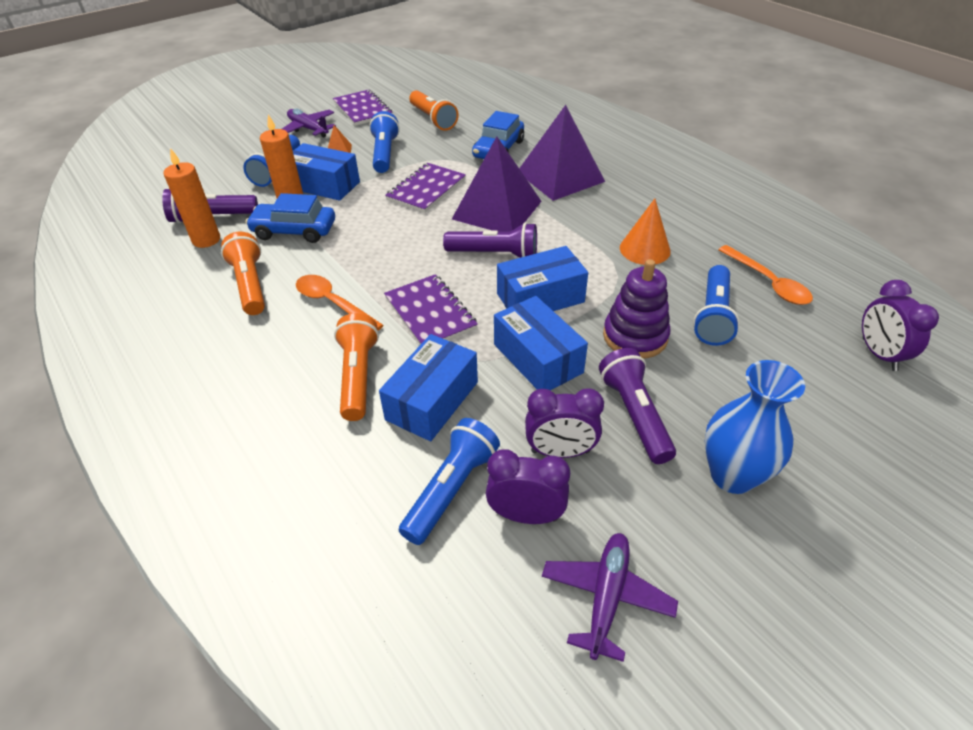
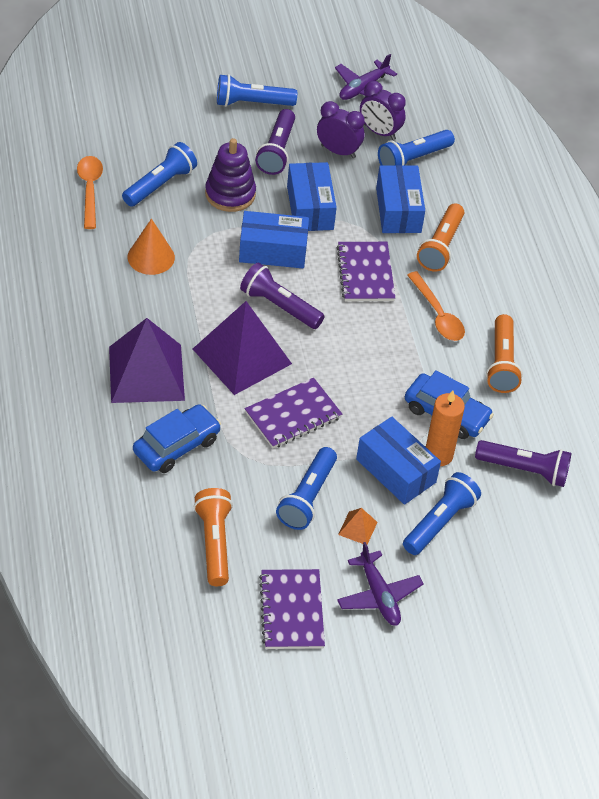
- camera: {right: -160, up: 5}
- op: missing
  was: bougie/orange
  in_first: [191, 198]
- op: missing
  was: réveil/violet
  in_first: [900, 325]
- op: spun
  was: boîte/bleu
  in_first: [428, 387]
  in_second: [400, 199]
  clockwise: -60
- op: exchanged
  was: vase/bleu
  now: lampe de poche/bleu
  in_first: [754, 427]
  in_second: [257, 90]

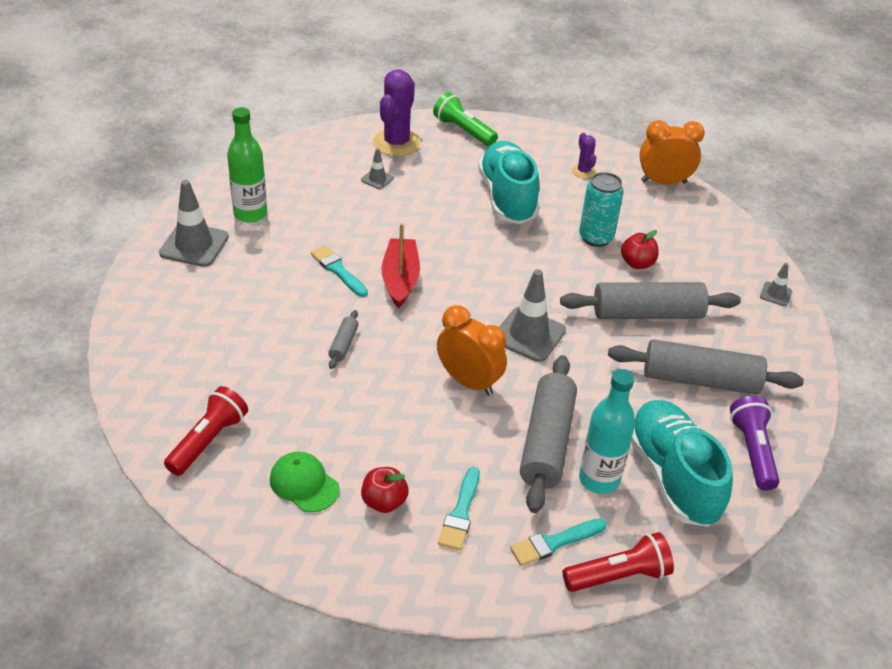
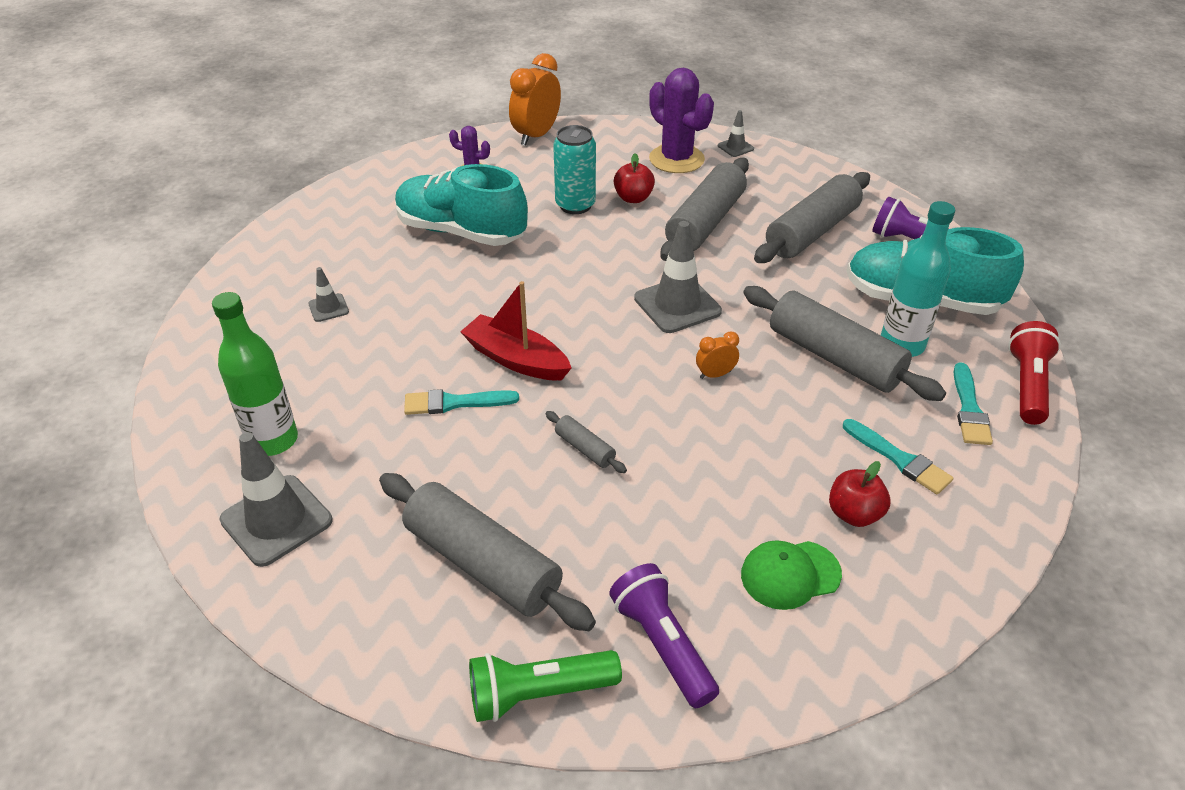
- camera: {right: -55, up: 0}
- op: relocated
  was: cactus/violet
  in_first: [397, 112]
  in_second: [681, 120]
- op: relocated
  was: lampe de poche/vert
  in_first: [465, 119]
  in_second: [545, 686]
- op: size
  was: réveil/orange
  in_first: [472, 350]
  in_second: [717, 355]
  ratio: 0.49
- op: colour
  was: lampe de poche/rouge
  now: lampe de poche/violet
  in_first: [206, 431]
  in_second: [664, 635]
- op: appeared
  now: rouleau à pâtisserie/gris
  in_second: [487, 552]

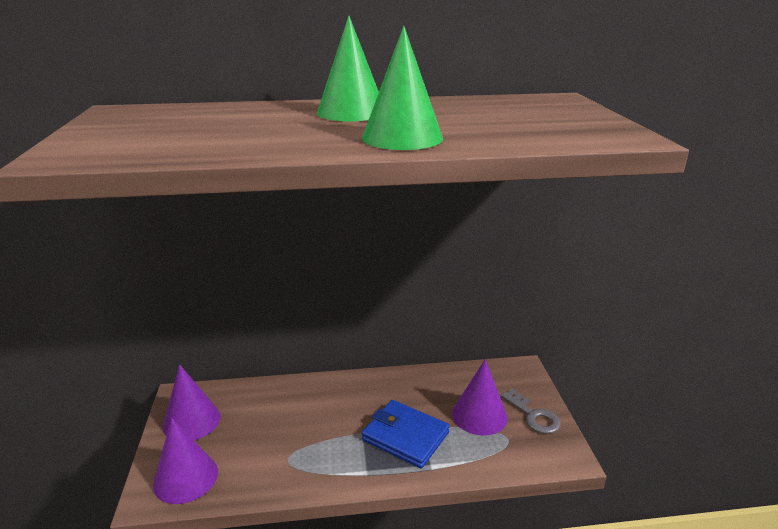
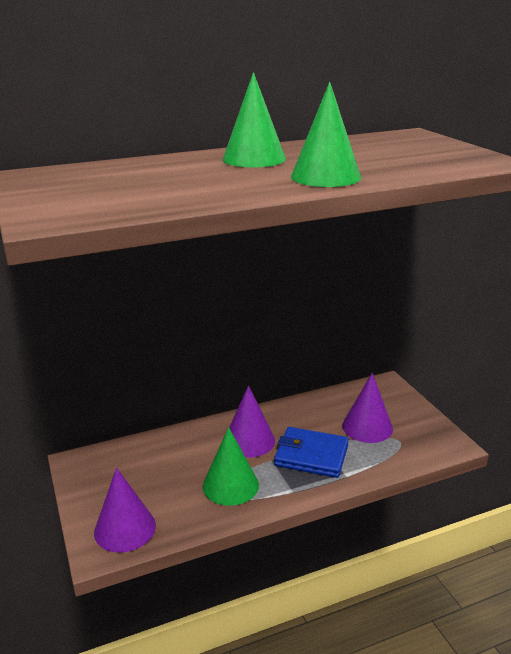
- camera: {right: -15, up: 0}
- op: relocated
  was: cône/violet
  in_first: [191, 402]
  in_second: [252, 421]
- op: missing
  was: clé/gris
  in_first: [531, 411]
- op: appeared
  now: cône/vert
  in_second: [231, 466]

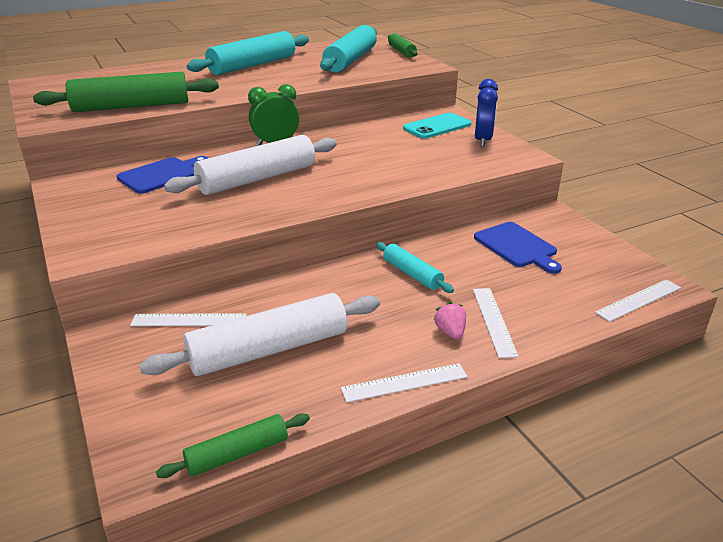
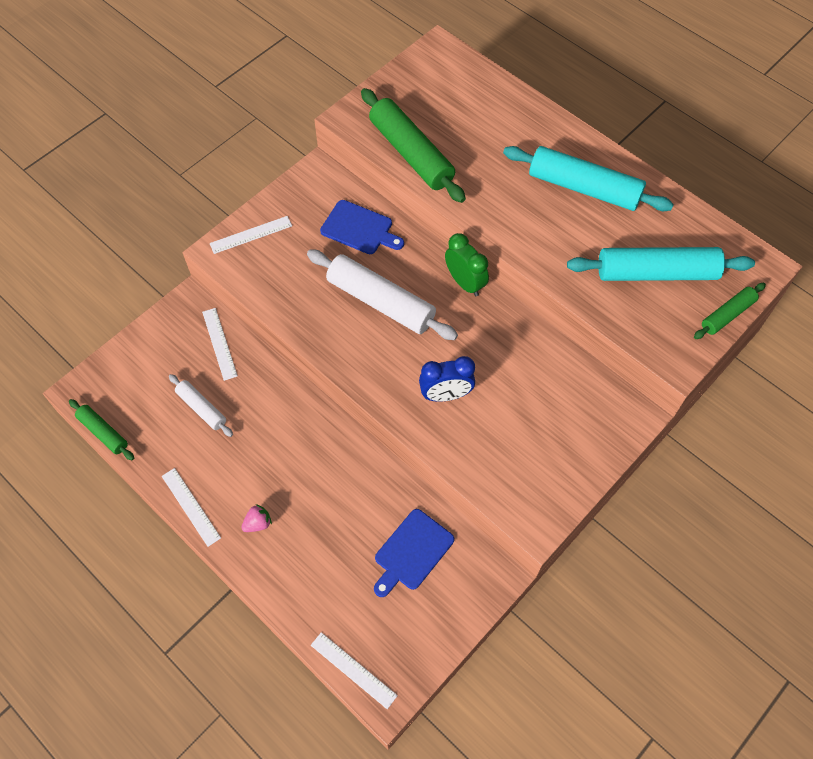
- camera: {right: 70, up: 30}
- op: relocated
  was: réveil/bleu
  in_first: [486, 113]
  in_second: [447, 379]
- op: missing
  was: téléphone/turquoise
  in_first: [437, 126]
- op: missing
  was: rouleau à pâtisserie/turquoise
  in_first: [415, 267]
- op: relocated
  was: règle/blanc
  in_first: [496, 323]
  in_second: [251, 235]
- op: size
  was: rouleau à pâtisserie/blanc
  in_first: [259, 334]
  in_second: [201, 405]
  ratio: 0.53

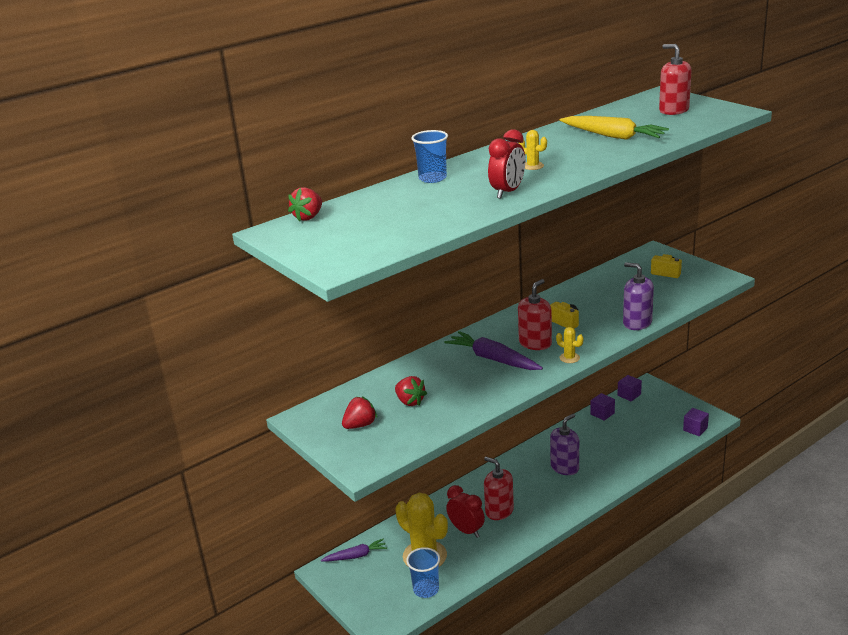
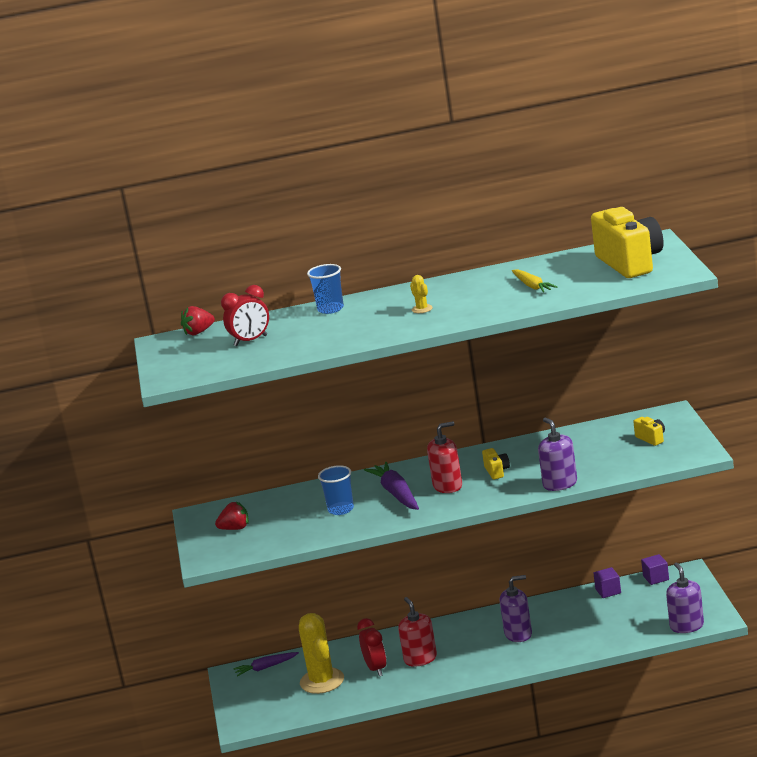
- camera: {right: 30, up: -5}
- op: exchanged
  was: distributeur de savon/rouge
  now: appareil photo/jaune
  in_first: [675, 79]
  in_second: [627, 242]
- op: size
  was: carotte/jaune
  in_first: [614, 128]
  in_second: [534, 280]
  ratio: 0.63
- op: relocated
  was: réveil/rouge
  in_first: [506, 164]
  in_second: [245, 315]
- op: missing
  was: cactus/jaune
  in_first: [569, 345]
- op: missing
  was: fraise/rouge
  in_first: [411, 391]
- op: exchanged
  was: cube/violet
  now: distributeur de savon/violet
  in_first: [696, 422]
  in_second: [685, 598]
- op: spun
  was: carotte/violet
  in_first: [354, 550]
  in_second: [266, 664]
  clockwise: 150
- op: relocated
  was: gobelet/bleu
  in_first: [423, 572]
  in_second: [336, 490]

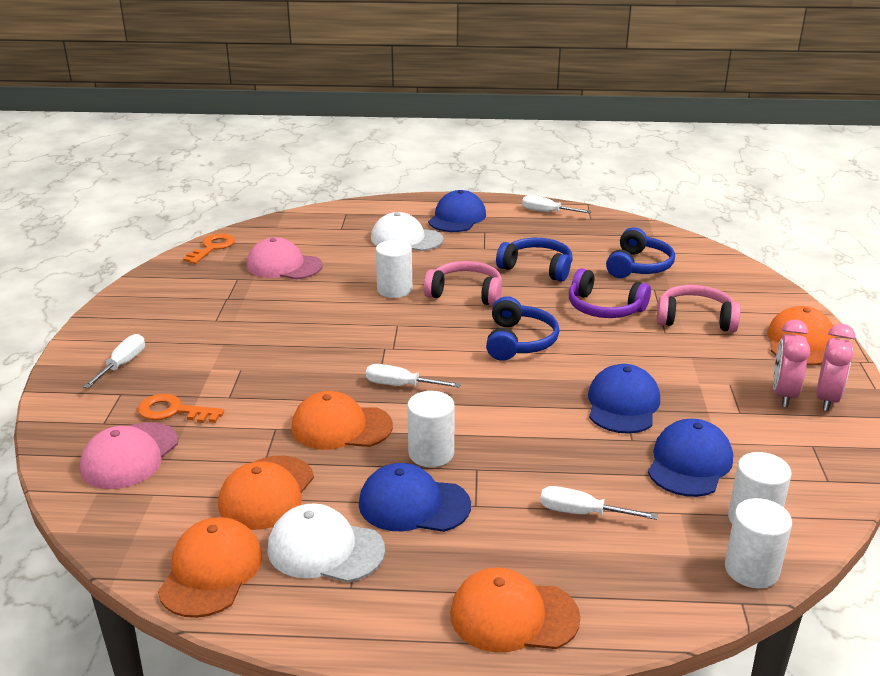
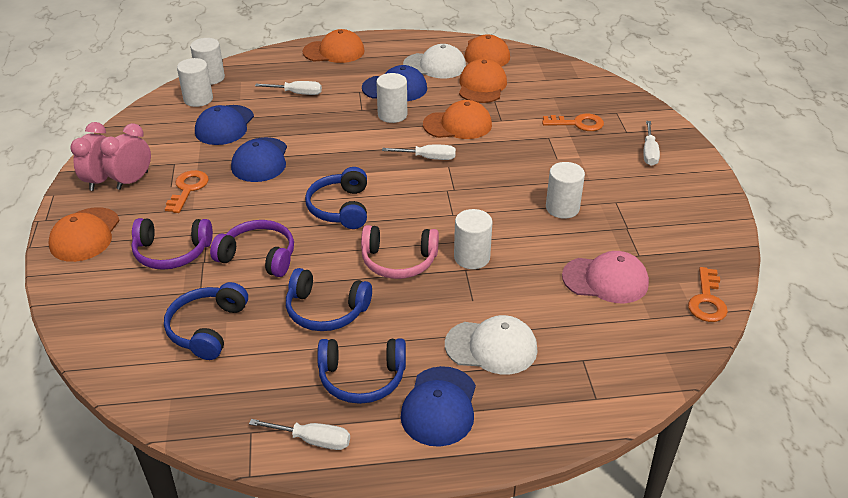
- camera: {right: 170, up: 10}
- op: colour
  was: casque audio/rose
  now: casque audio/violet
  in_first: [699, 308]
  in_second: [172, 244]
- op: spun
  was: réveil/rose
  in_first: [791, 363]
  in_second: [125, 156]
  clockwise: -150
- op: missing
  was: casquette/rose
  in_first: [129, 455]
- op: appeared
  now: cylindre/blanc
  in_second: [565, 190]
- op: appeared
  now: clé/orange
  in_second: [187, 191]
- op: appeared
  now: casque audio/bleu
  in_second: [361, 371]

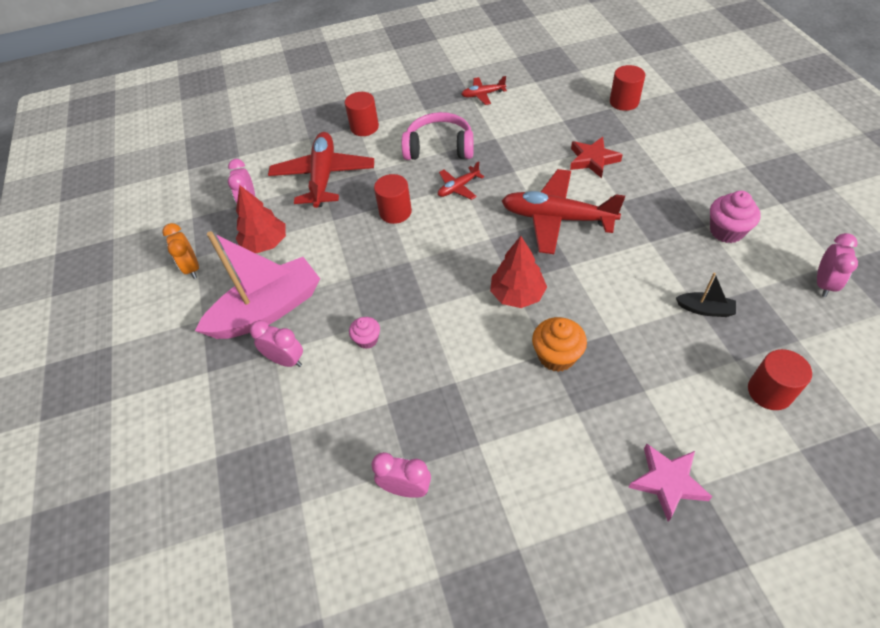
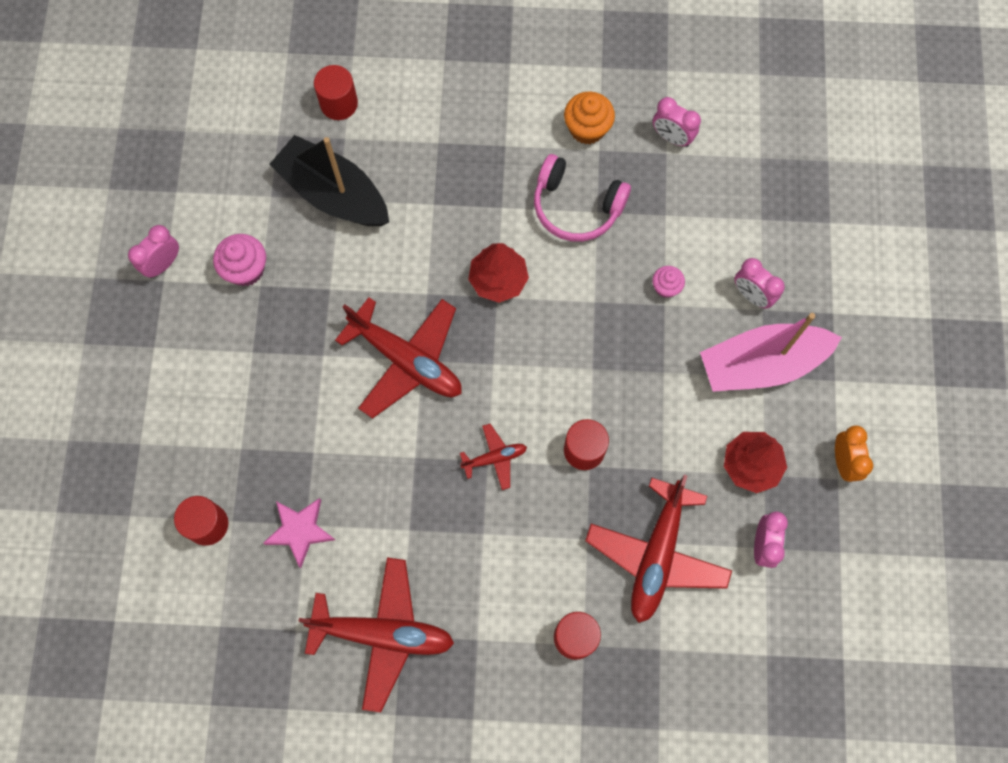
- camera: {right: -165, up: 20}
- op: size
  was: avion/rouge
  in_first: [484, 90]
  in_second: [376, 635]
  ratio: 2.09
- op: relocated
  was: casque audio/rose
  in_first: [437, 136]
  in_second: [582, 198]
- op: missing
  was: étoile/rouge
  in_first: [596, 157]
- op: relocated
  was: réveil/rose
  in_first: [837, 265]
  in_second: [153, 251]
- op: size
  was: bateau/noir
  in_first: [706, 295]
  in_second: [329, 180]
  ratio: 2.34
- op: relocated
  was: muffin/orange
  in_first: [559, 344]
  in_second: [589, 117]
- op: relocated
  was: étoile/rose
  in_first: [670, 482]
  in_second: [299, 533]

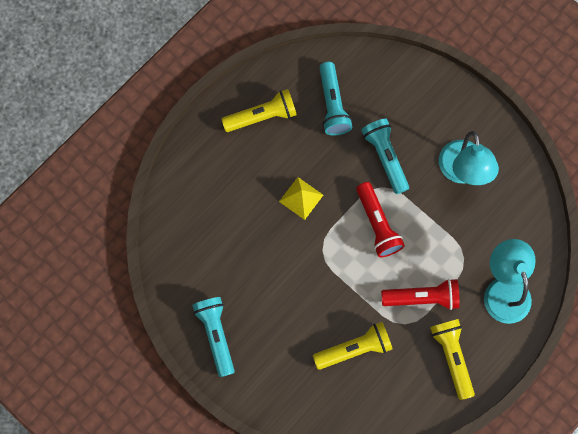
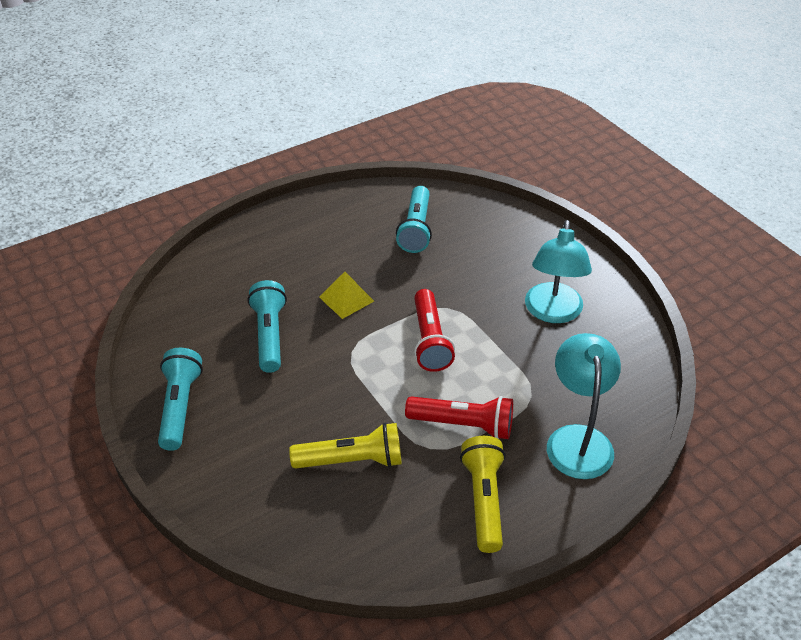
- camera: {right: 15, up: -30}
- op: missing
  was: lampe de poche/jaune
  in_first: [259, 110]
- op: relocated
  was: lampe de poche/turquoise
  in_first: [385, 156]
  in_second: [267, 326]

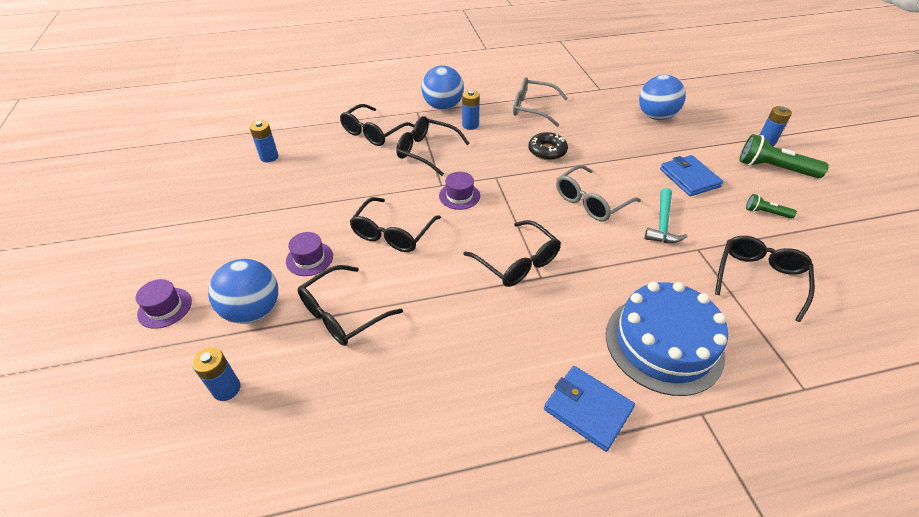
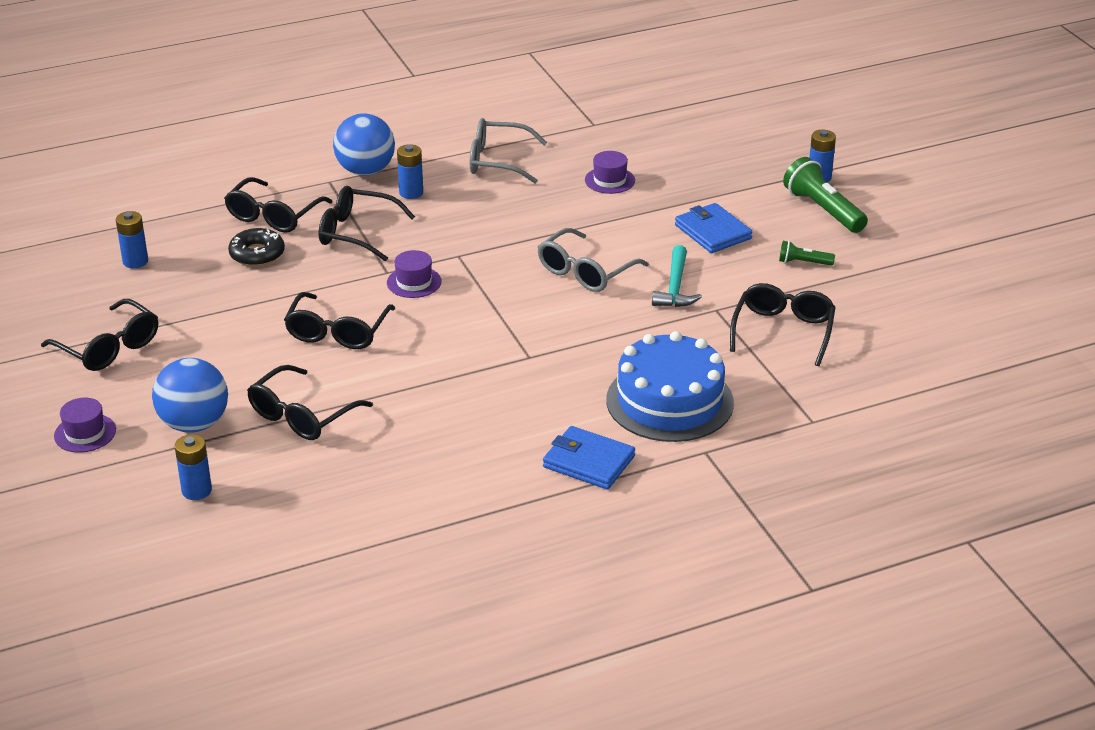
- camera: {right: -10, up: -10}
- op: missing
  was: balle/bleu
  in_first: [662, 97]
- op: relocated
  was: beignet/noir
  in_first: [548, 146]
  in_second: [256, 247]
- op: spun
  was: lampe de poche/vert
  in_first: [784, 156]
  in_second: [825, 195]
  clockwise: 45
- op: relocated
  was: lunettes/noir
  in_first: [512, 253]
  in_second: [99, 335]
- op: relocated
  was: chapeau/violet
  in_first: [309, 254]
  in_second: [610, 172]

